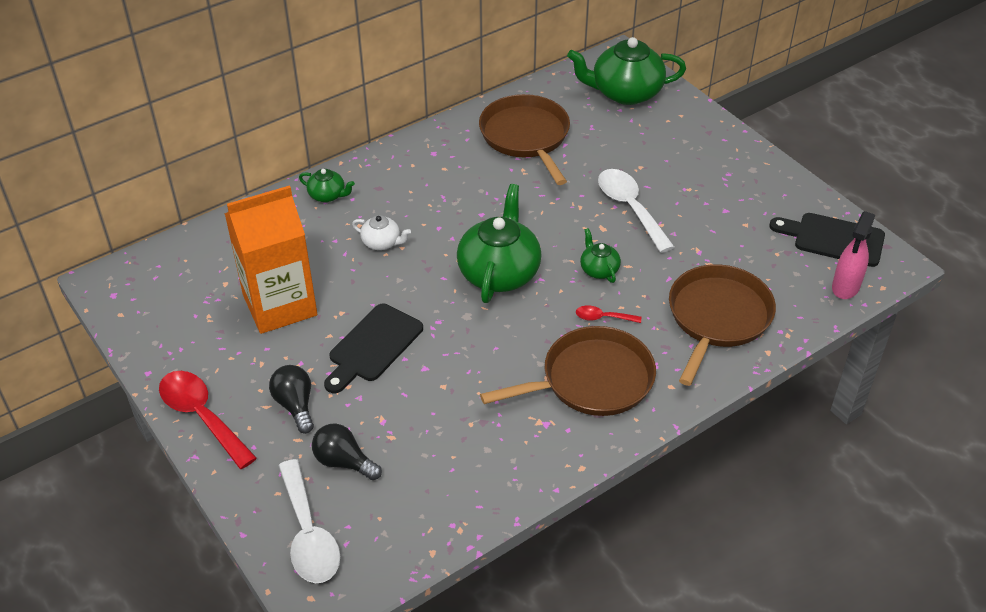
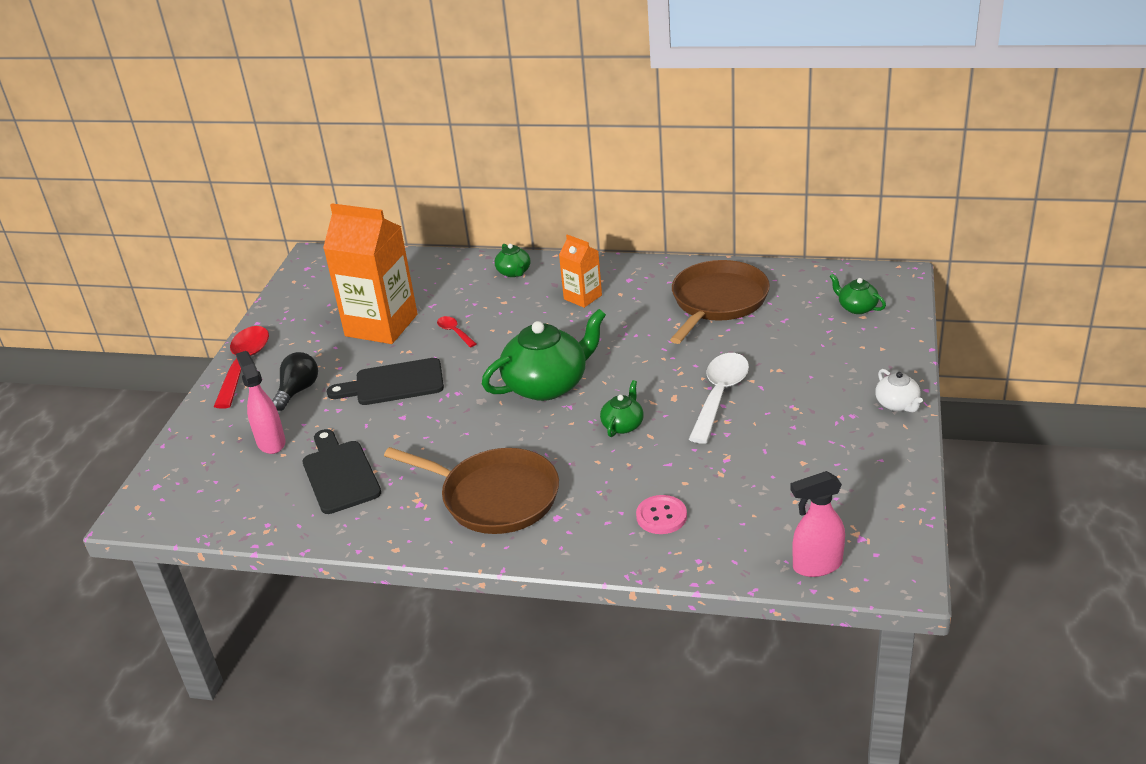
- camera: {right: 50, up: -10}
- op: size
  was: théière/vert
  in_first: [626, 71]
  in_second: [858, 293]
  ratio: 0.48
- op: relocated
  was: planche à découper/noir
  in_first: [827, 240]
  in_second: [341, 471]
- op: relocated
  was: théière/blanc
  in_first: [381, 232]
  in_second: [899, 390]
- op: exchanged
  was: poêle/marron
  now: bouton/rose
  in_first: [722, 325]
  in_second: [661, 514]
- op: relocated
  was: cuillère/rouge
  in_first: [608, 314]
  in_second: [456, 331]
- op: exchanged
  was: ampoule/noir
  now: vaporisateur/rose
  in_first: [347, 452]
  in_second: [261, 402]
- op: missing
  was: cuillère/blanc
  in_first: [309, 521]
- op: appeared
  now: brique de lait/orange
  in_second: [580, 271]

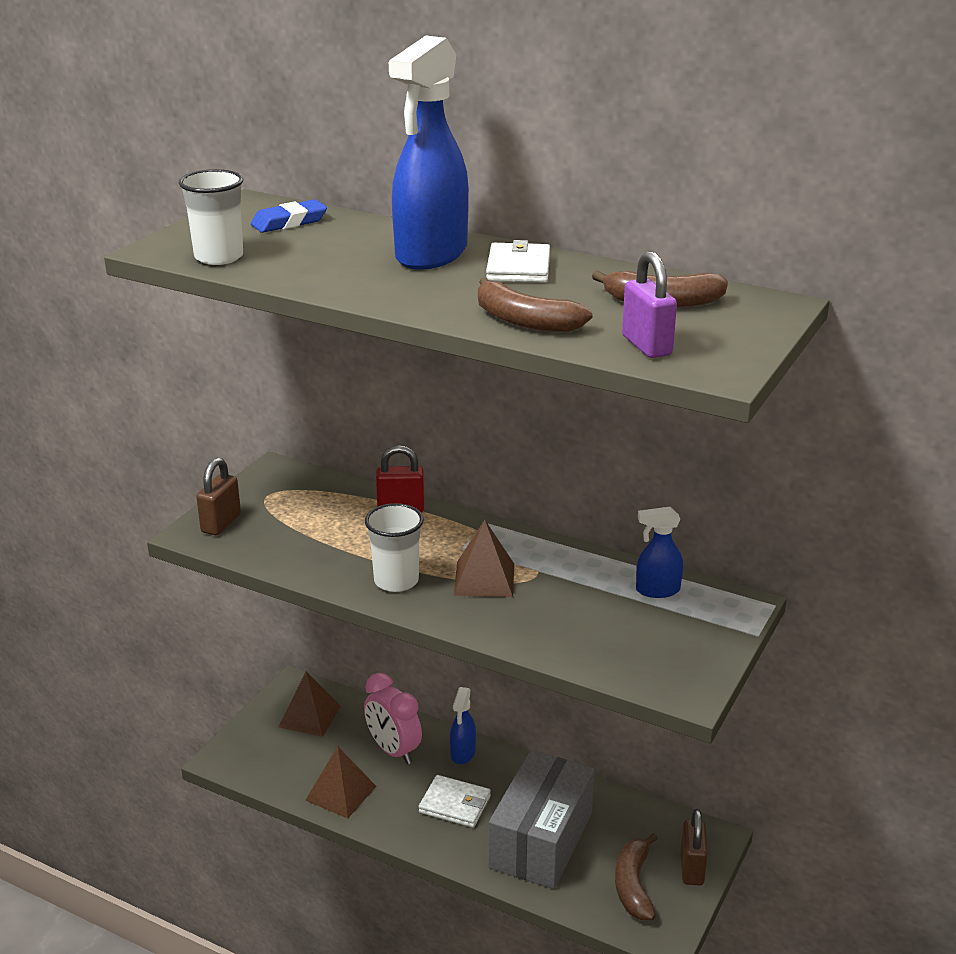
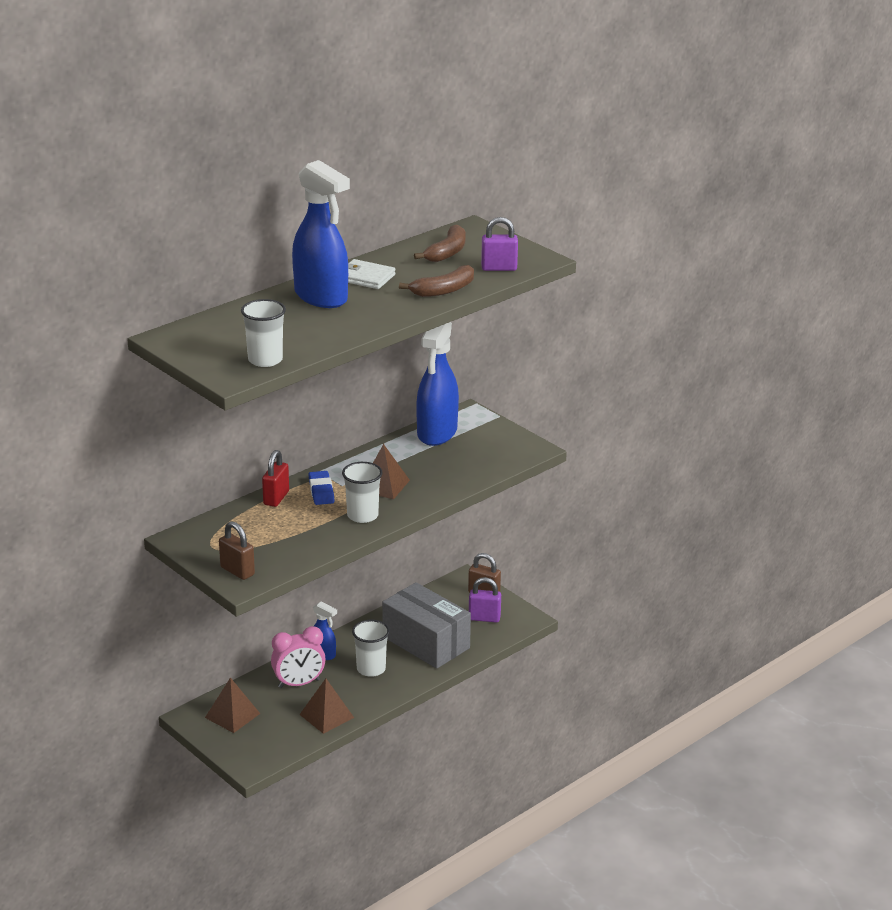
- camera: {right: -70, up: 0}
- op: relocated
  was: gomme/bleu
  in_first: [289, 216]
  in_second: [321, 488]
- op: size
  was: vaporisateur/bleu
  in_first: [659, 552]
  in_second: [437, 384]
  ratio: 2.04
- op: exchanged
  was: portefeuille/blanc
  now: gobelet/blanc
  in_first: [455, 801]
  in_second: [371, 648]
- op: exchanged
  was: banane/marron
  now: cadenas/violet
  in_first: [636, 876]
  in_second: [485, 600]

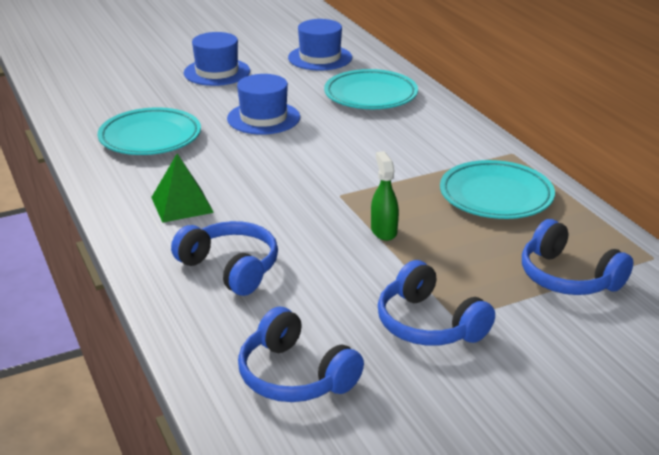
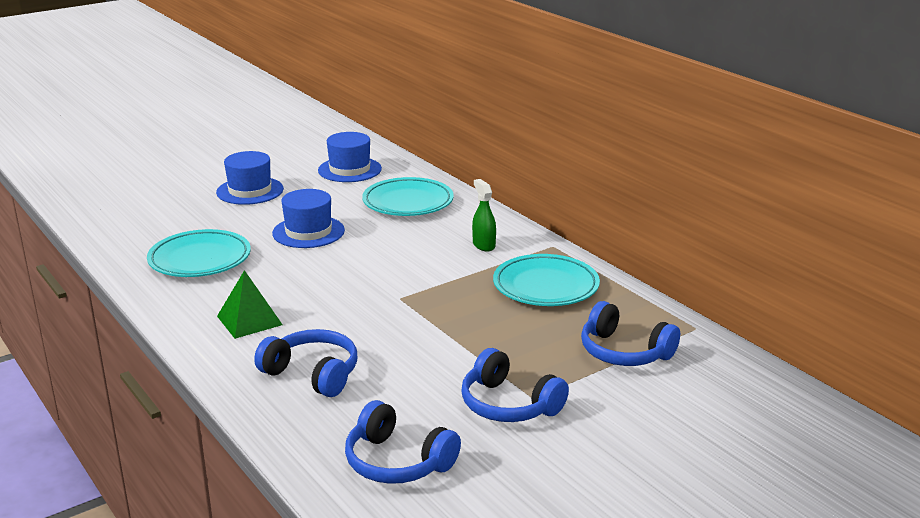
- camera: {right: -10, up: -5}
- op: relocated
  was: vaporisateur/vert
  in_first: [385, 196]
  in_second: [484, 215]

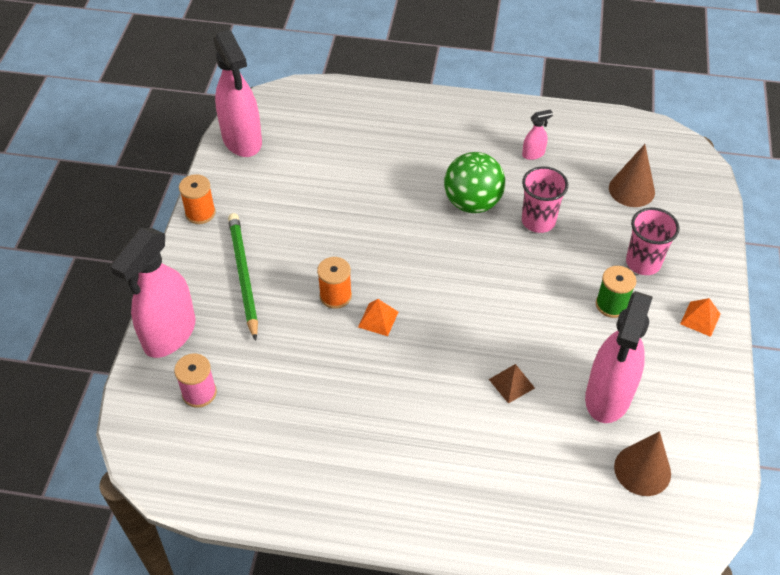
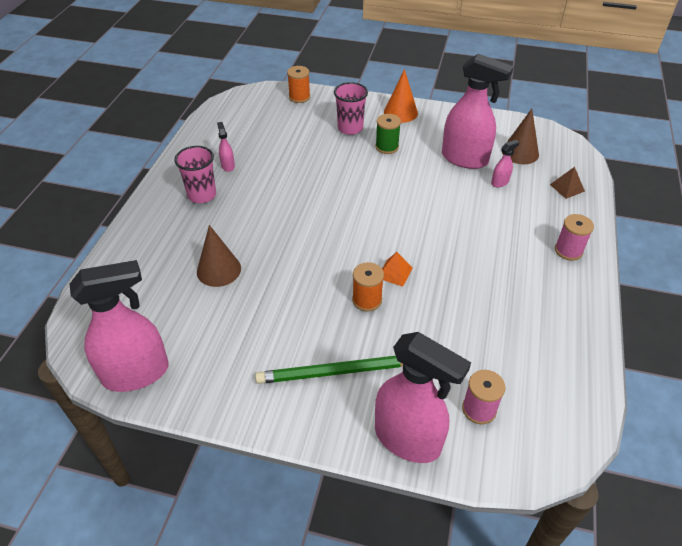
- camera: {right: -85, up: -5}
- op: relocated
  was: cône/marron
  in_first: [632, 175]
  in_second: [219, 256]
- op: missing
  was: balle/vert
  in_first: [474, 182]
- op: relocated
  was: gobelet/rose
  in_first: [545, 199]
  in_second: [195, 174]
- op: relocated
  was: bobine/orange
  in_first: [197, 199]
  in_second: [298, 84]
- op: exchanged
  was: pyramide/orange
  now: cône/orange
  in_first: [700, 317]
  in_second: [401, 96]
- op: relocated
  was: pyramide/marron
  in_first: [512, 384]
  in_second: [567, 183]
- op: appeared
  now: vaporisateur/rose
  in_second: [505, 163]
- op: appeared
  now: bobine/rose
  in_second: [574, 237]

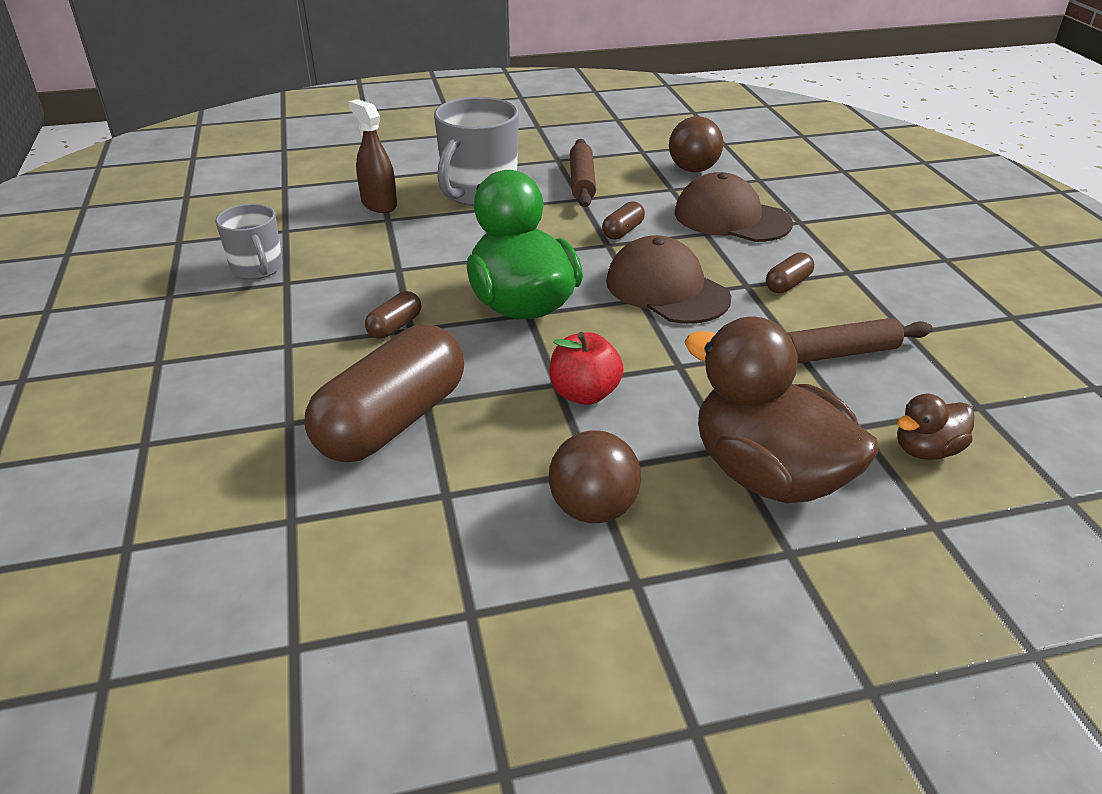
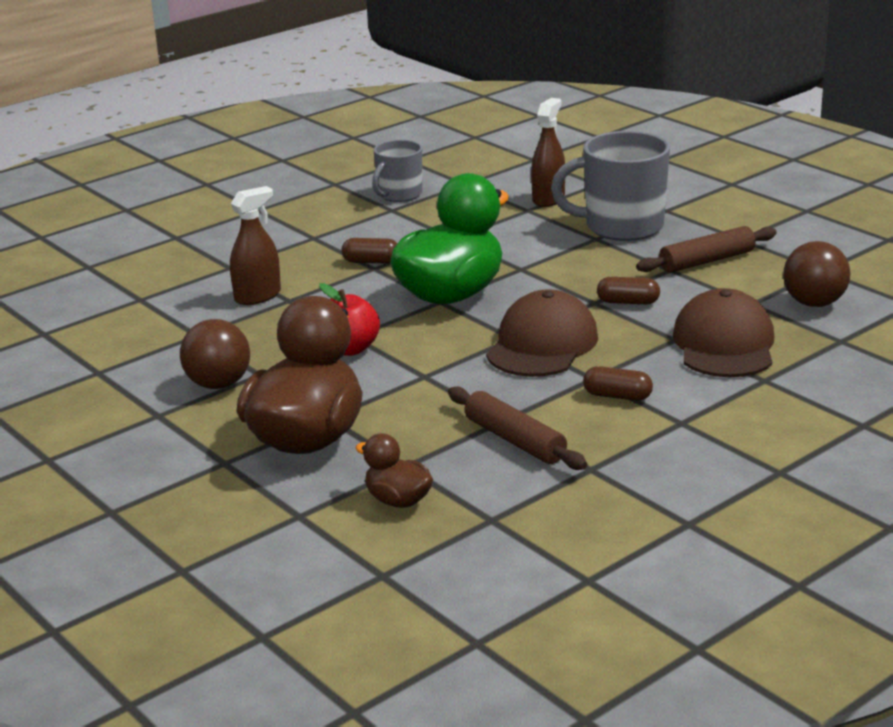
- camera: {right: 65, up: -10}
- op: exchanged
  was: gélule/marron
  now: vaporisateur/marron
  in_first: [384, 393]
  in_second: [255, 245]

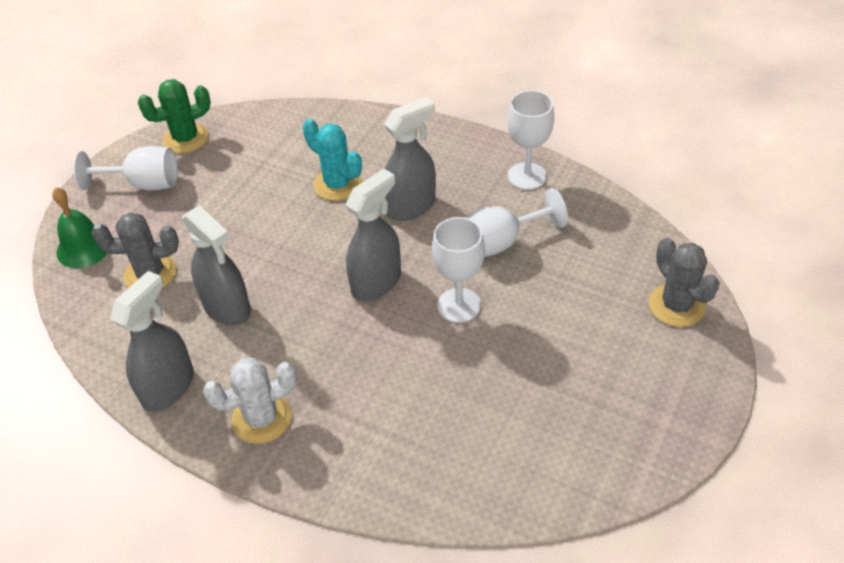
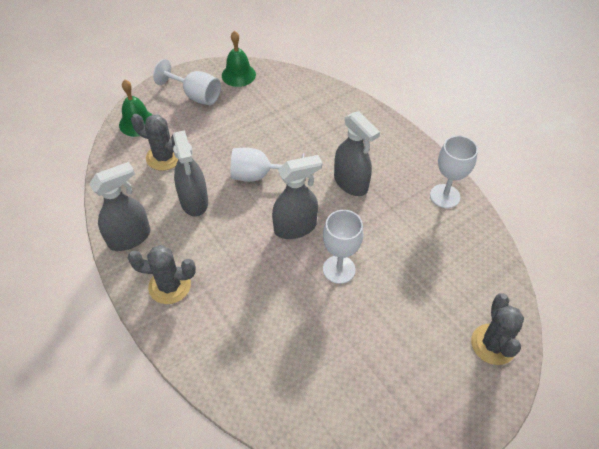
- camera: {right: 25, up: 5}
- op: exchanged
  was: cactus/vert
  now: cloche/vert
  in_first: [174, 116]
  in_second: [239, 59]
- op: spun
  was: vaporisateur/gris
  in_first: [410, 159]
  in_second: [357, 153]
  clockwise: 60
- op: missing
  was: cactus/turquoise
  in_first: [332, 160]
- op: relocated
  was: verre à pied/blanc
  in_first: [516, 222]
  in_second: [267, 164]
- op: colour
  was: cactus/blanc
  now: cactus/gris
  in_first: [250, 401]
  in_second: [162, 274]

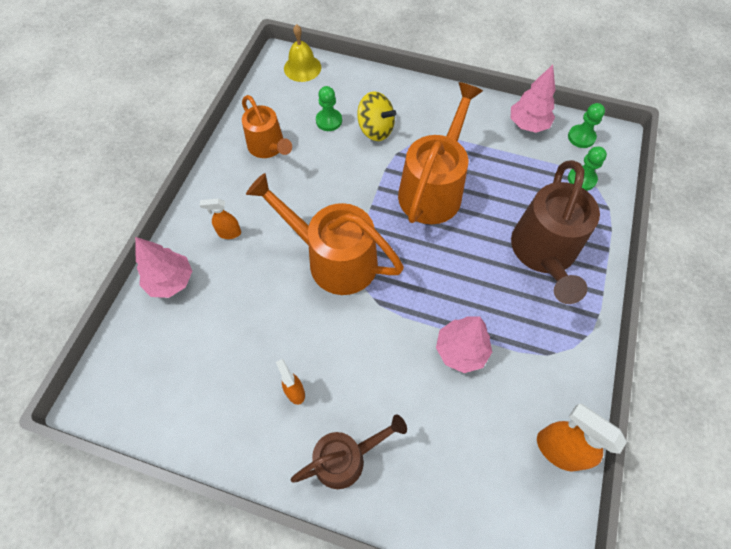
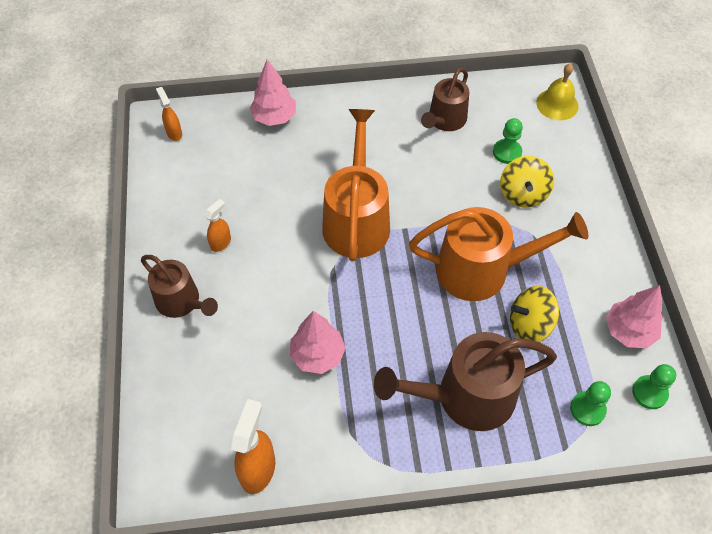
- camera: {right: 65, up: -5}
- op: colour
  was: arrosoir/orange
  now: arrosoir/marron
  in_first: [267, 126]
  in_second: [445, 99]
- op: relocated
  was: vaporisateur/orange
  in_first: [220, 218]
  in_second: [169, 114]
- op: appeared
  now: toupie/jaune
  in_second: [534, 314]

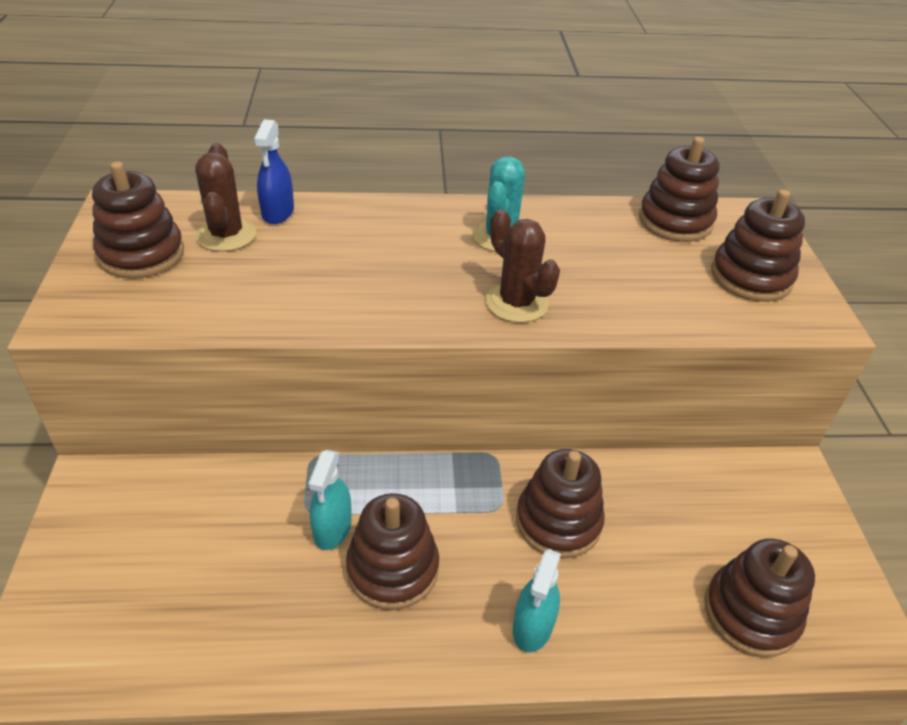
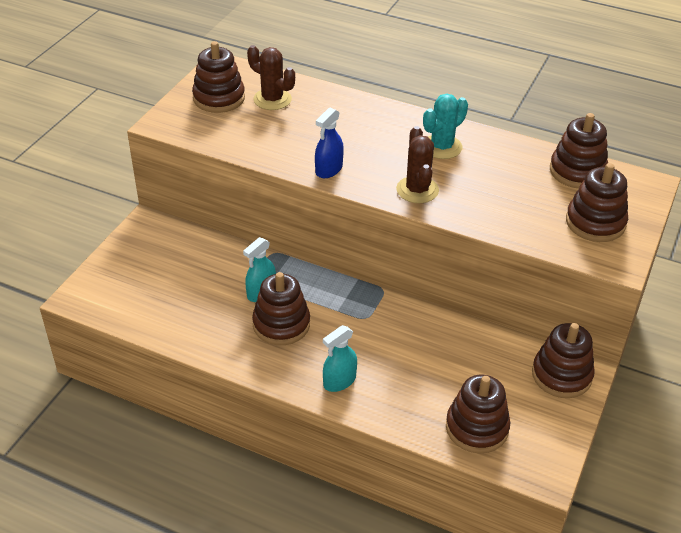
- camera: {right: 30, up: 0}
- op: relocated
  was: vaporisateur/bleu
  in_first: [274, 171]
  in_second: [329, 142]
- op: spun
  was: cactus/marron
  in_first: [225, 197]
  in_second: [271, 77]
  clockwise: -75
- op: relocated
  was: jouet à empiler/marron
  in_first: [560, 504]
  in_second: [563, 360]

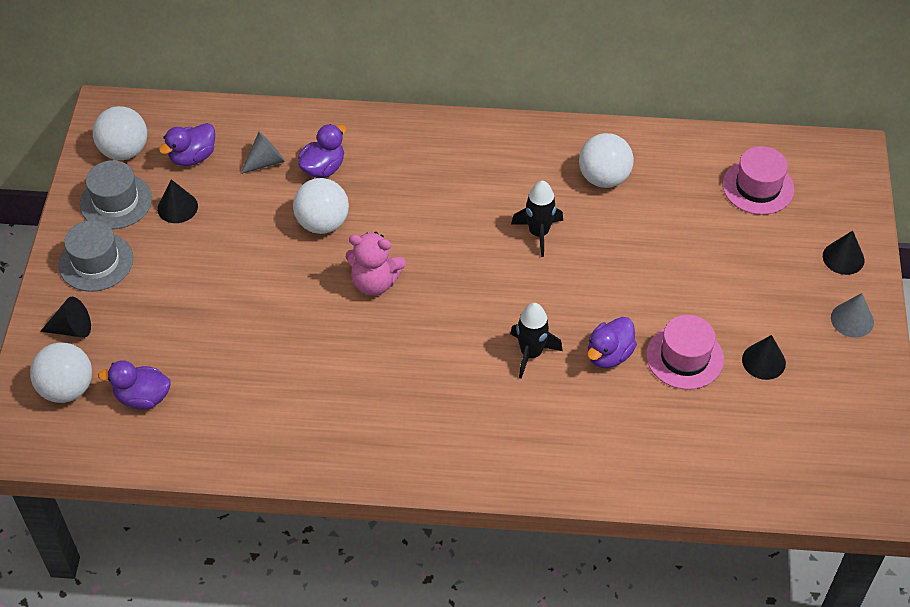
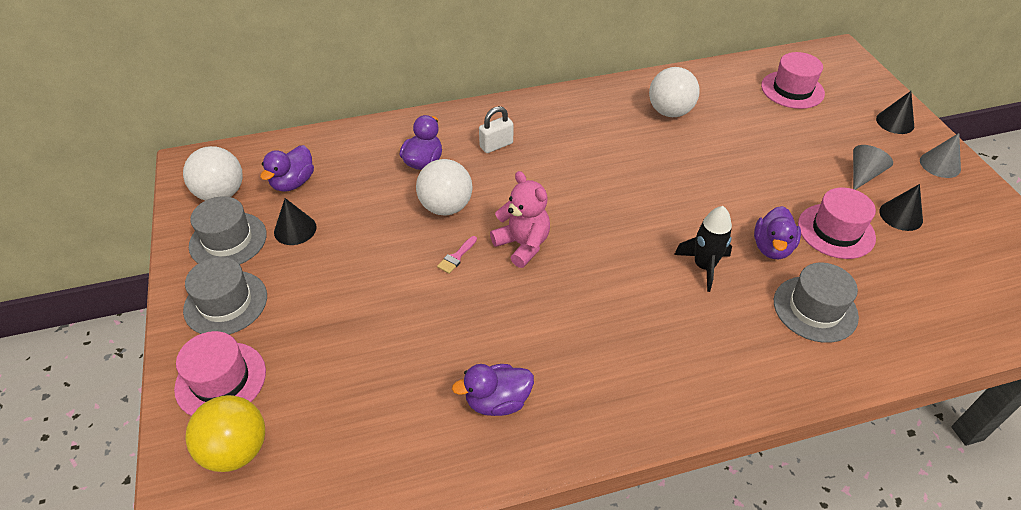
- camera: {right: -20, up: -5}
- op: relocated
  was: cône/gris
  in_first: [262, 153]
  in_second: [873, 167]
- op: missing
  was: fusée/noir
  in_first: [537, 219]
- op: spun
  was: ours en peluche/rose
  in_first: [376, 264]
  in_second: [520, 219]
  clockwise: -120
- op: exchanged
  was: cône/noir
  now: chapeau/rose
  in_first: [65, 317]
  in_second: [220, 373]
- op: colour
  was: balle/blanc
  now: balle/jaune
  in_first: [61, 373]
  in_second: [225, 433]
- op: relocated
  was: canard/violet
  in_first: [134, 385]
  in_second: [493, 390]
- op: appeared
  now: cadenas/blanc
  in_second: [496, 129]
- op: appeared
  now: pinceau/rose
  in_second: [457, 255]
- op: appeared
  now: chapeau/gris
  in_second: [816, 303]

